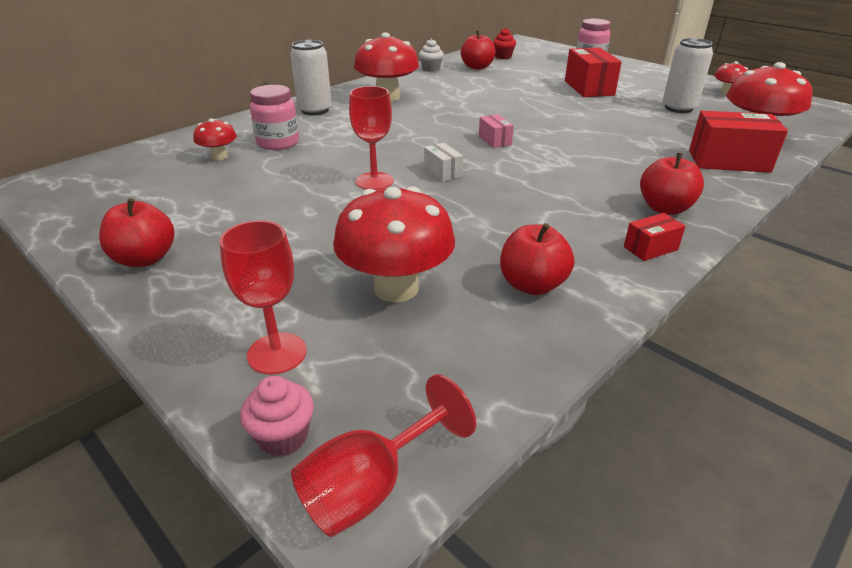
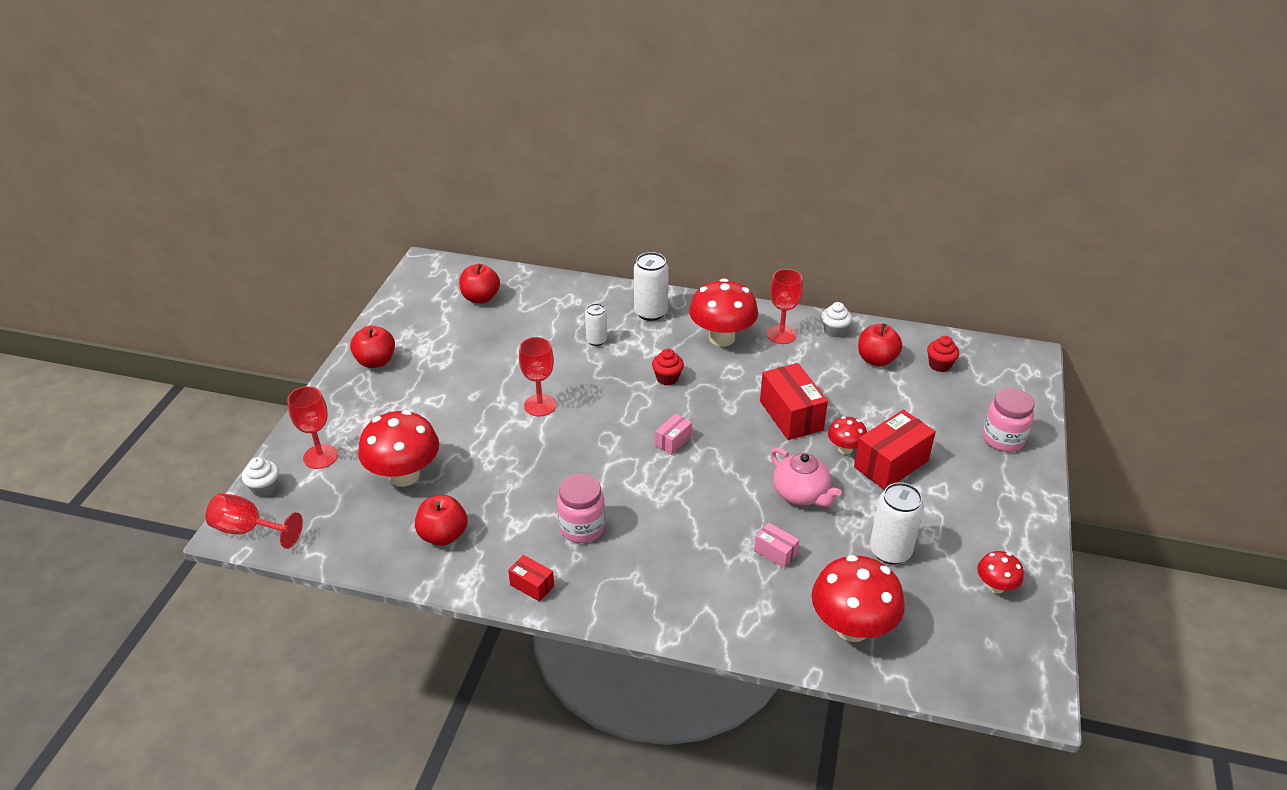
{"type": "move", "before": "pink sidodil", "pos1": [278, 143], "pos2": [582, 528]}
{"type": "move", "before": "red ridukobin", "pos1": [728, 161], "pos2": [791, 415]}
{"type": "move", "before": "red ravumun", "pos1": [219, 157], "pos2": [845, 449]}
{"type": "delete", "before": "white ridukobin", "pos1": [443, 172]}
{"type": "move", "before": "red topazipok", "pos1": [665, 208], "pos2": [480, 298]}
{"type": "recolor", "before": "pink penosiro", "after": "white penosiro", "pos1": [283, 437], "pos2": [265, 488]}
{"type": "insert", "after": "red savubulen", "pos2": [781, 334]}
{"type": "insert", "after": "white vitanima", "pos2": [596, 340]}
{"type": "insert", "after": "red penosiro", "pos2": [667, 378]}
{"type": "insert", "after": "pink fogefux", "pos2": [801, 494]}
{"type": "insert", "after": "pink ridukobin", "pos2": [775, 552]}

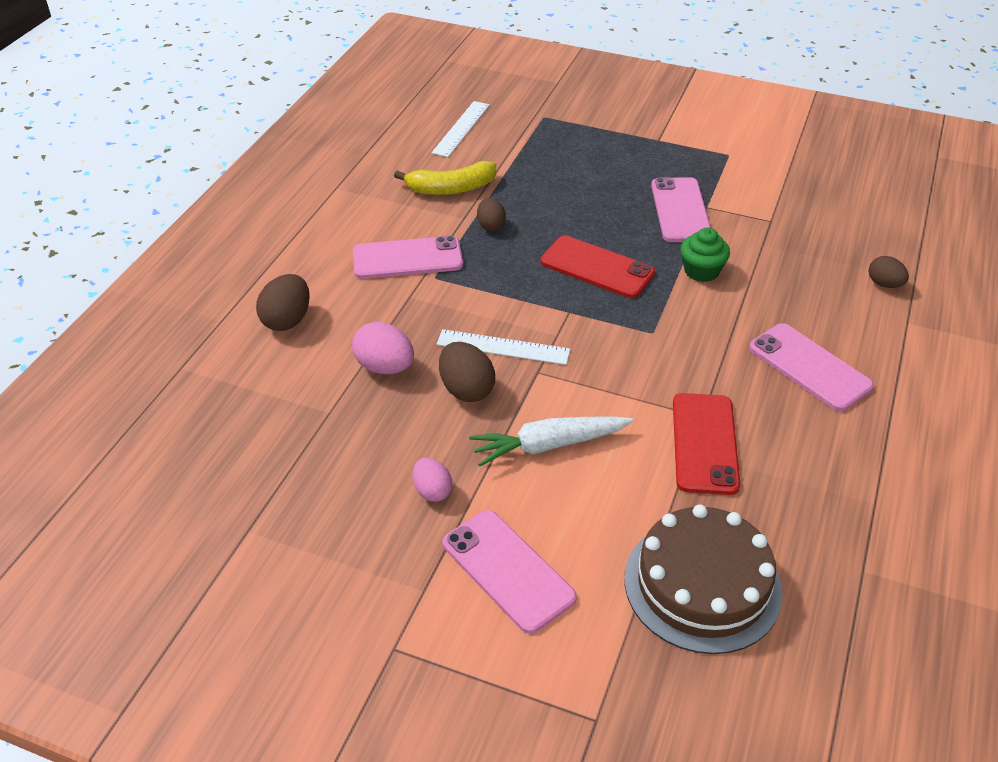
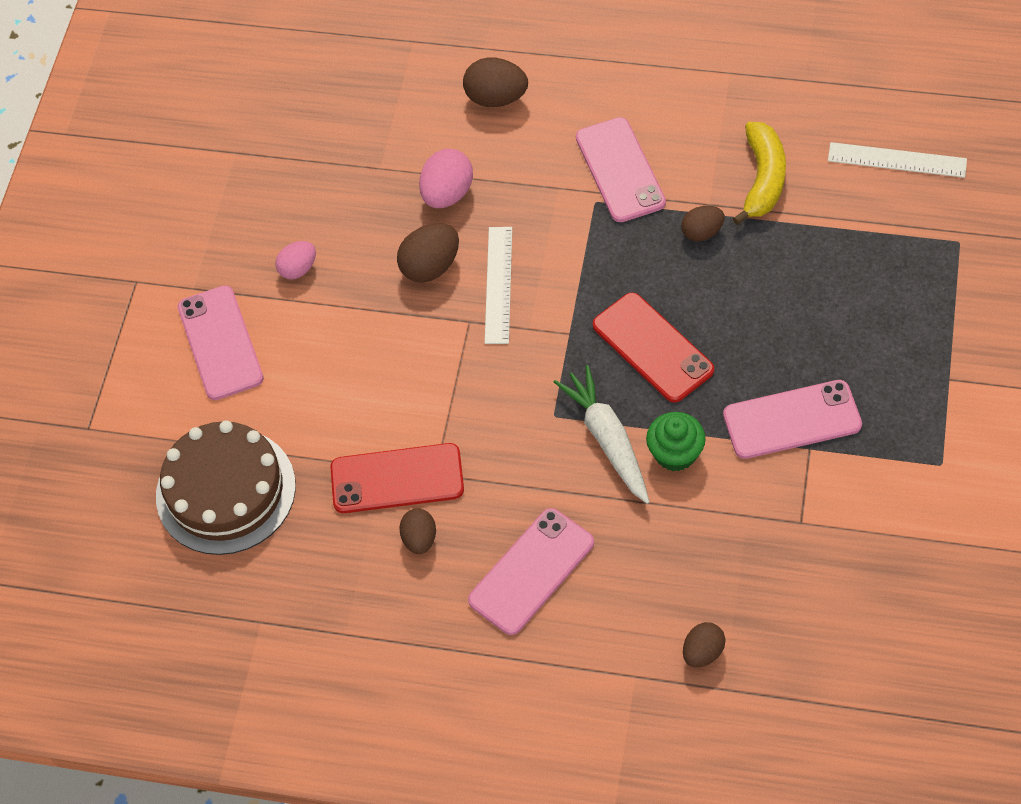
{"type": "rotate", "before": "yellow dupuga", "pos1": [451, 188], "pos2": [763, 179], "turn": -150}
{"type": "rotate", "before": "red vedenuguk", "pos1": [597, 268], "pos2": [652, 348], "turn": -60}
{"type": "move", "before": "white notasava", "pos1": [548, 445], "pos2": [607, 439]}
{"type": "rotate", "before": "pink vedenuguk", "pos1": [508, 570], "pos2": [220, 343], "turn": -60}
{"type": "insert", "after": "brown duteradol", "pos2": [419, 539]}

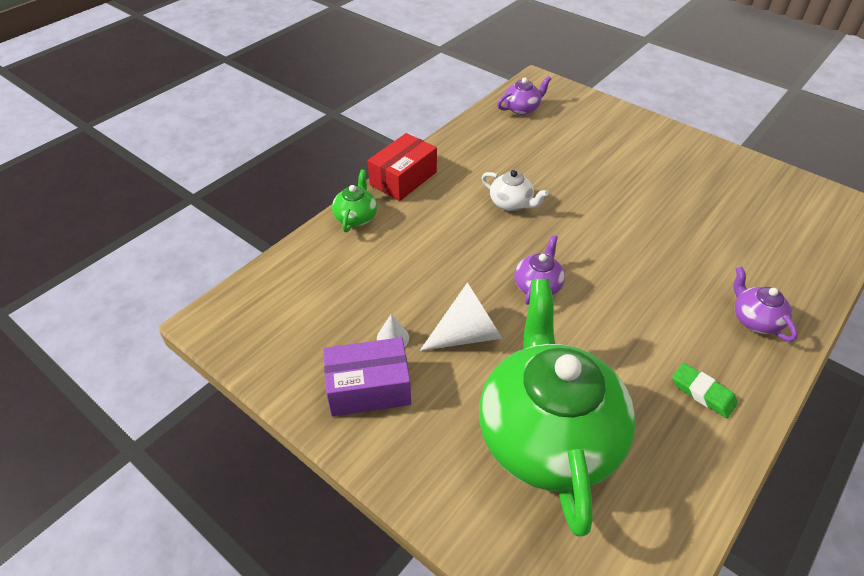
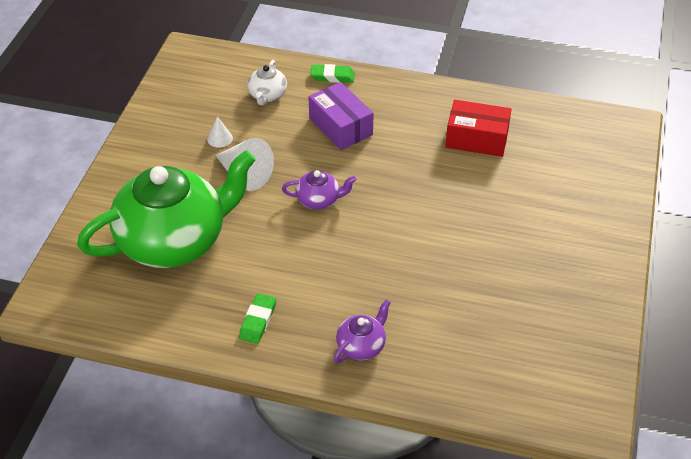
{"type": "delete", "before": "purple fogefux", "pos1": [522, 109]}
{"type": "move", "before": "red ridukobin", "pos1": [403, 178], "pos2": [477, 139]}
{"type": "replace", "before": "green fogefux", "after": "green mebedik", "pos1": [356, 217], "pos2": [332, 76]}
{"type": "move", "before": "white fogefux", "pos1": [511, 203], "pos2": [267, 95]}
{"type": "move", "before": "purple ridukobin", "pos1": [368, 388], "pos2": [340, 127]}

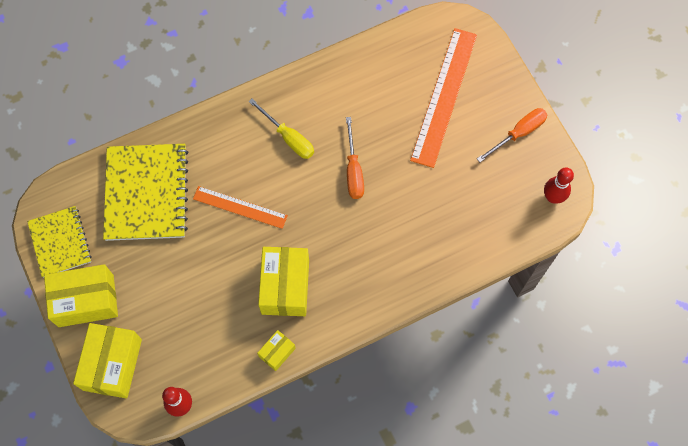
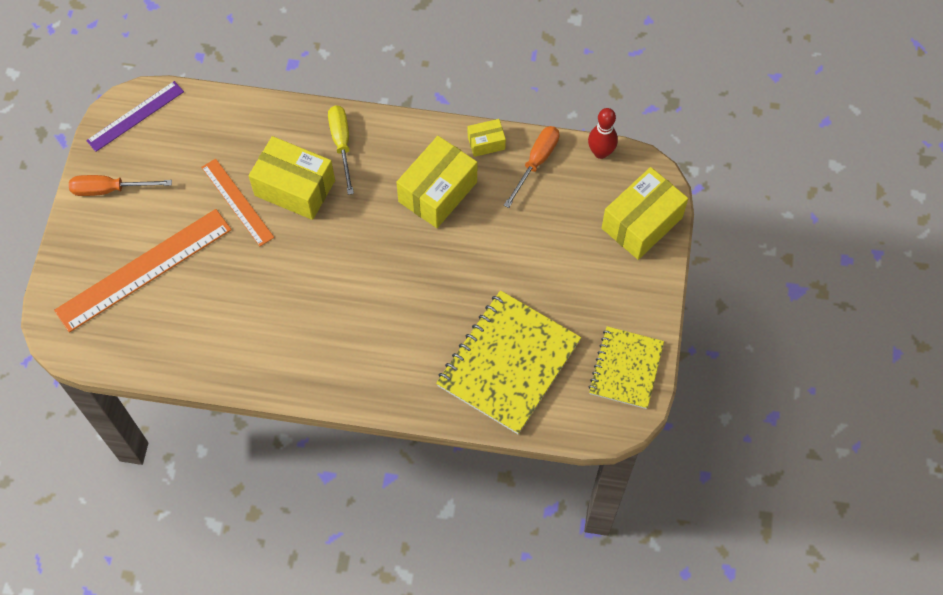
{"type": "move", "before": "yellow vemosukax", "pos1": [288, 138], "pos2": [342, 144]}
{"type": "move", "before": "orange vemosukax", "pos1": [353, 170], "pos2": [536, 162]}
{"type": "replace", "before": "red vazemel", "after": "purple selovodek", "pos1": [553, 197], "pos2": [135, 116]}
{"type": "move", "before": "orange selovodek", "pos1": [240, 207], "pos2": [237, 202]}
{"type": "move", "before": "yellow ridukobin", "pos1": [86, 300], "pos2": [294, 188]}

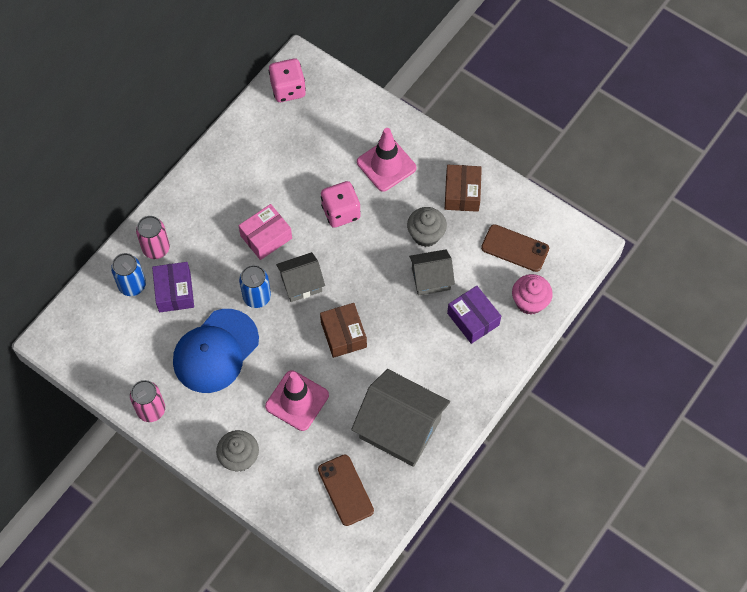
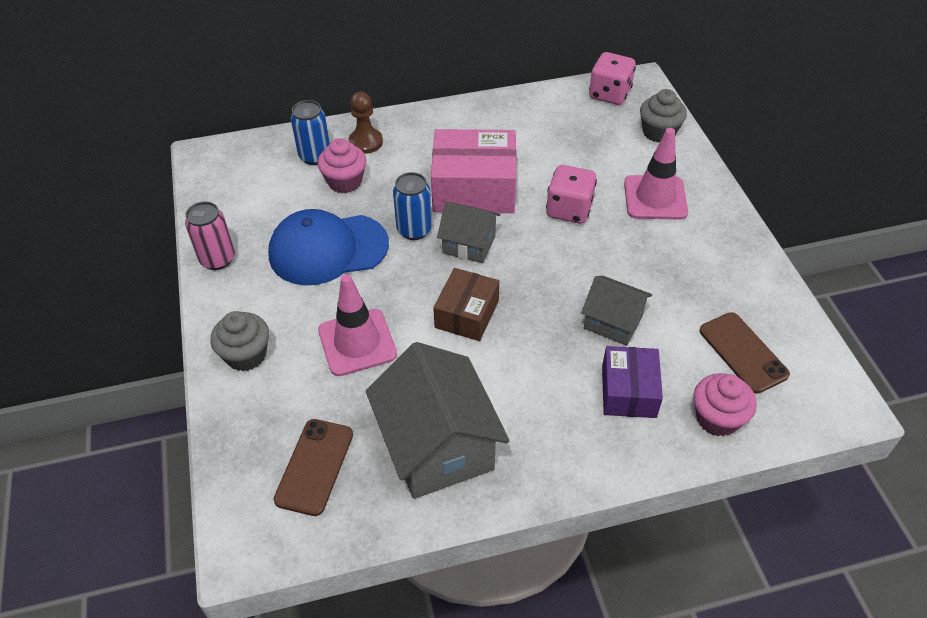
{"type": "delete", "before": "brown ridukobin", "pos1": [462, 193]}
{"type": "resize", "before": "pink ridukobin", "pos1": [266, 237], "pos2": [474, 188], "scale": 1.64}
{"type": "move", "before": "grey penosiro", "pos1": [426, 234], "pos2": [659, 132]}
{"type": "replace", "before": "pink vitanima", "after": "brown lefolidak", "pos1": [156, 249], "pos2": [366, 142]}
{"type": "replace", "before": "purple ridukobin", "after": "pink penosiro", "pos1": [174, 292], "pos2": [345, 182]}

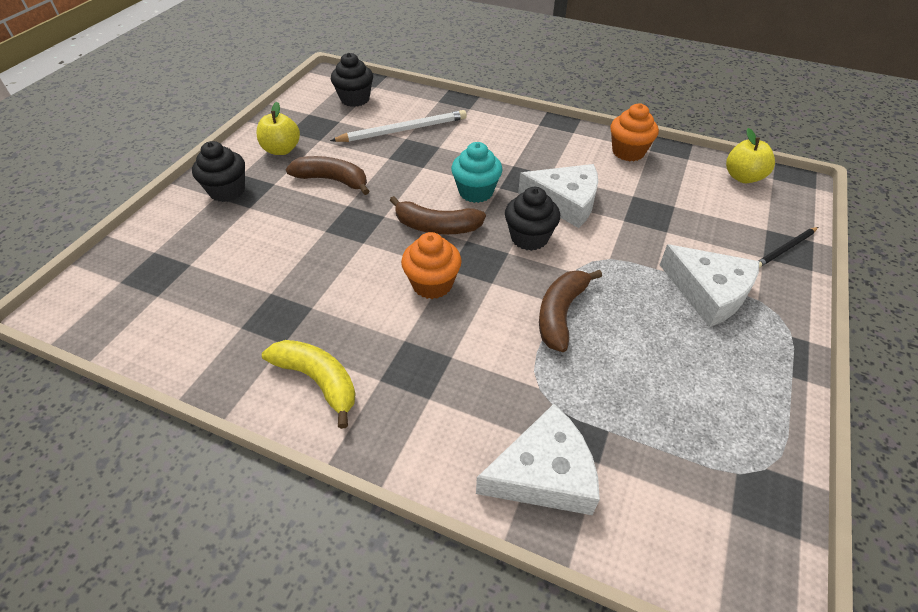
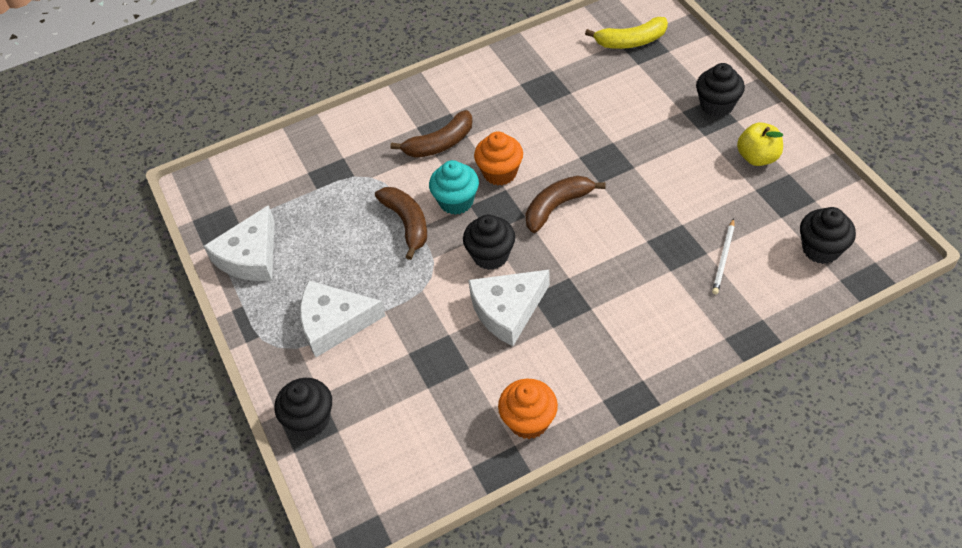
{"type": "resize", "before": "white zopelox", "pos1": [403, 130], "pos2": [723, 258], "scale": 0.58}
{"type": "delete", "before": "yellow topazipok", "pos1": [743, 177]}
{"type": "move", "before": "turquoise penosiro", "pos1": [476, 192], "pos2": [456, 201]}
{"type": "move", "before": "brown dupuga", "pos1": [332, 180], "pos2": [440, 144]}
{"type": "replace", "before": "black zopelox", "after": "black penosiro", "pos1": [785, 249], "pos2": [310, 419]}
{"type": "move", "before": "yellow dupuga", "pos1": [318, 380], "pos2": [631, 41]}
{"type": "move", "before": "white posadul", "pos1": [544, 473], "pos2": [250, 256]}

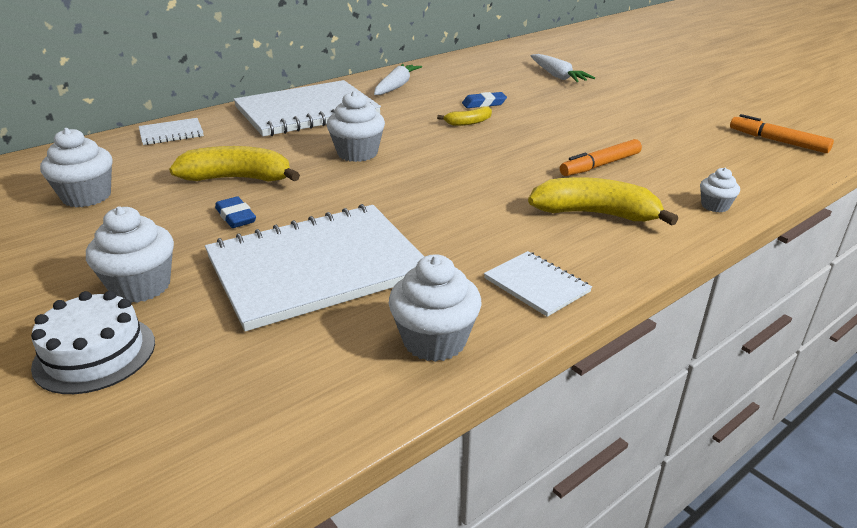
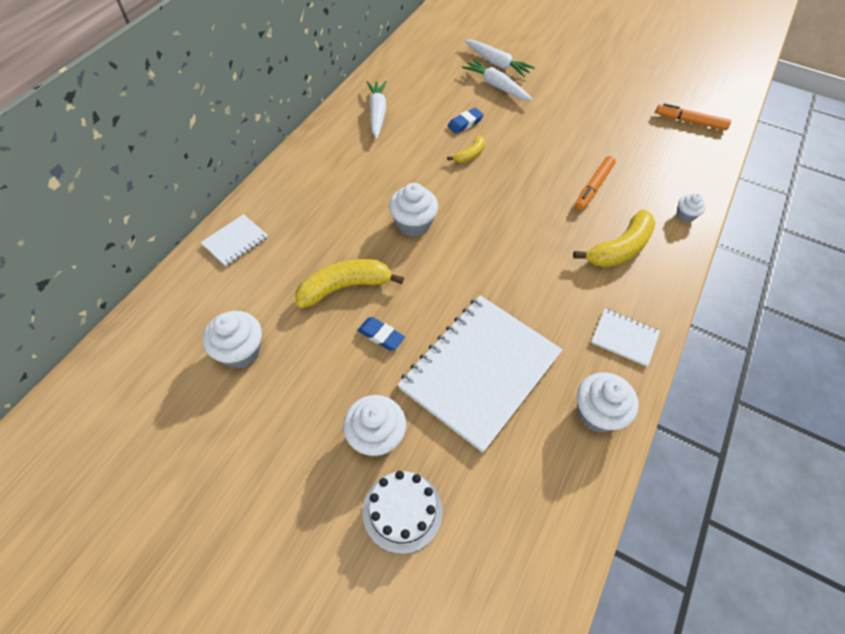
{"type": "delete", "before": "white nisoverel", "pos1": [307, 111]}
{"type": "rotate", "before": "yellow dupuga", "pos1": [595, 214], "pos2": [619, 249], "turn": 150}
{"type": "insert", "after": "white notasava", "pos2": [496, 86]}

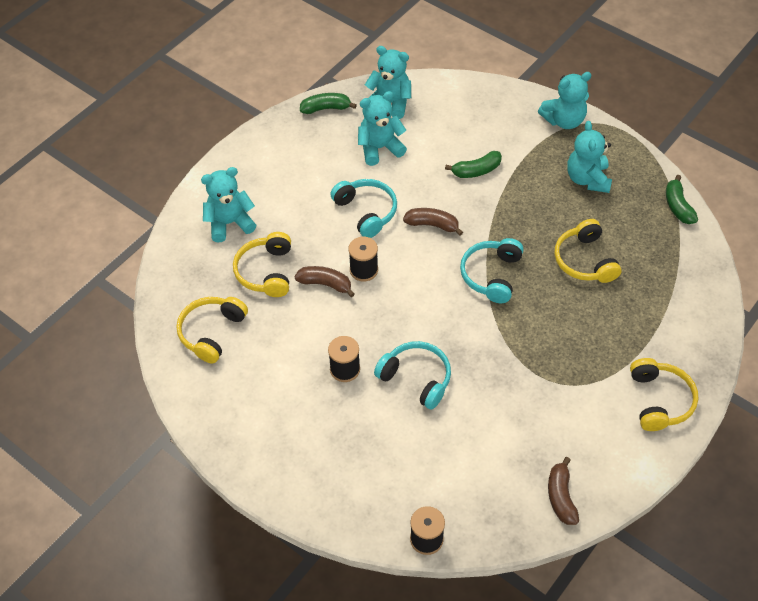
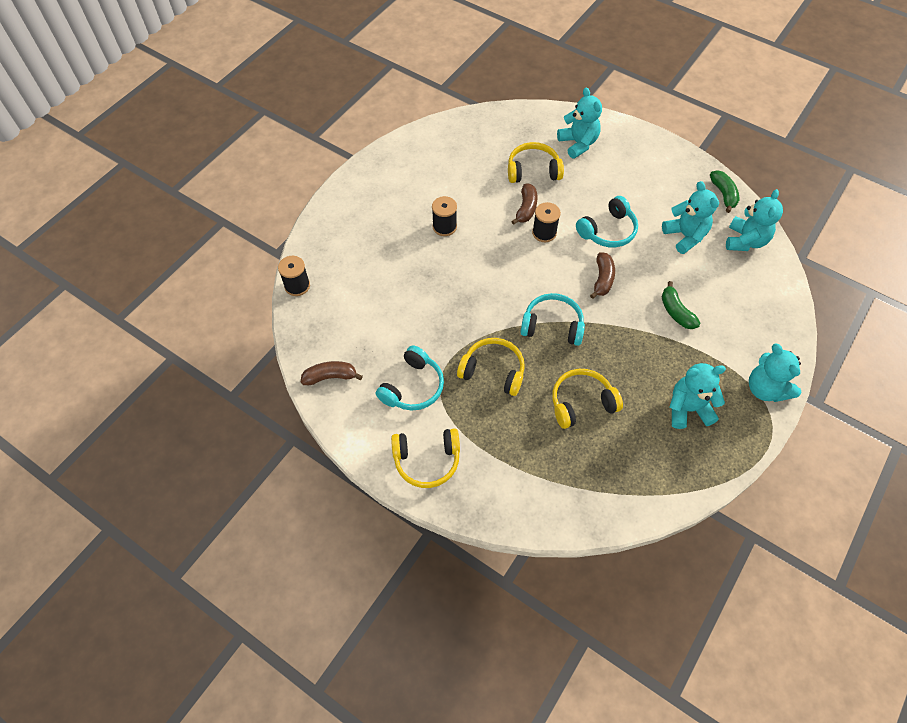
{"type": "delete", "before": "green dupuga", "pos1": [678, 206]}
{"type": "move", "before": "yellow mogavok", "pos1": [211, 332], "pos2": [493, 371]}
{"type": "move", "before": "turquoise mogavok", "pos1": [416, 378], "pos2": [413, 387]}

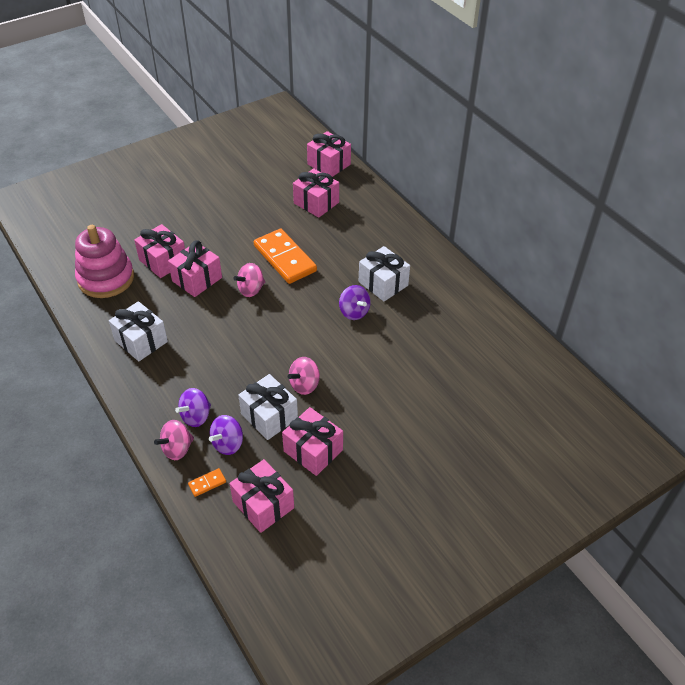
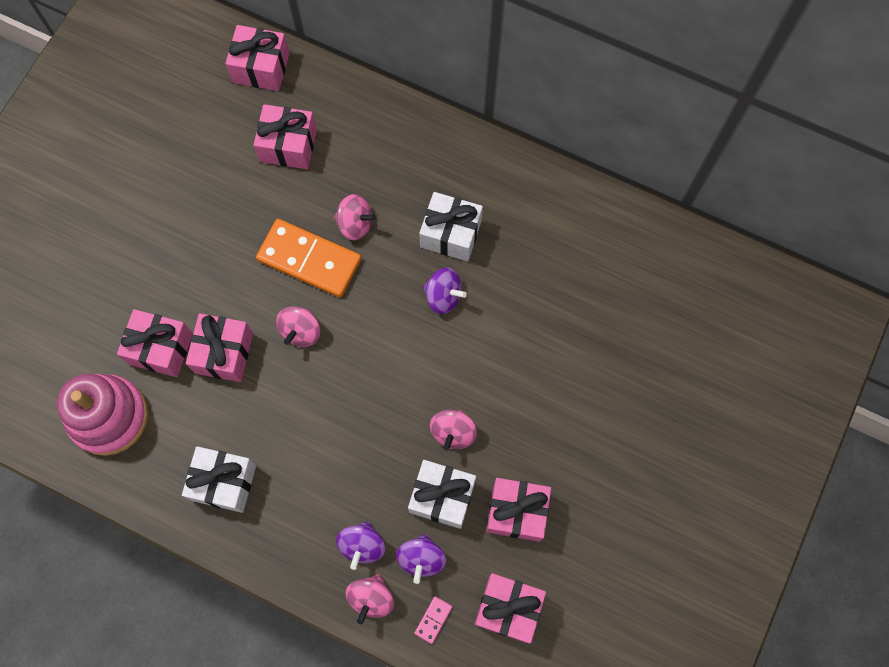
{"type": "recolor", "before": "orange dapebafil", "after": "pink dapebafil", "pos1": [207, 483], "pos2": [433, 619]}
{"type": "insert", "after": "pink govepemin", "pos2": [355, 224]}

